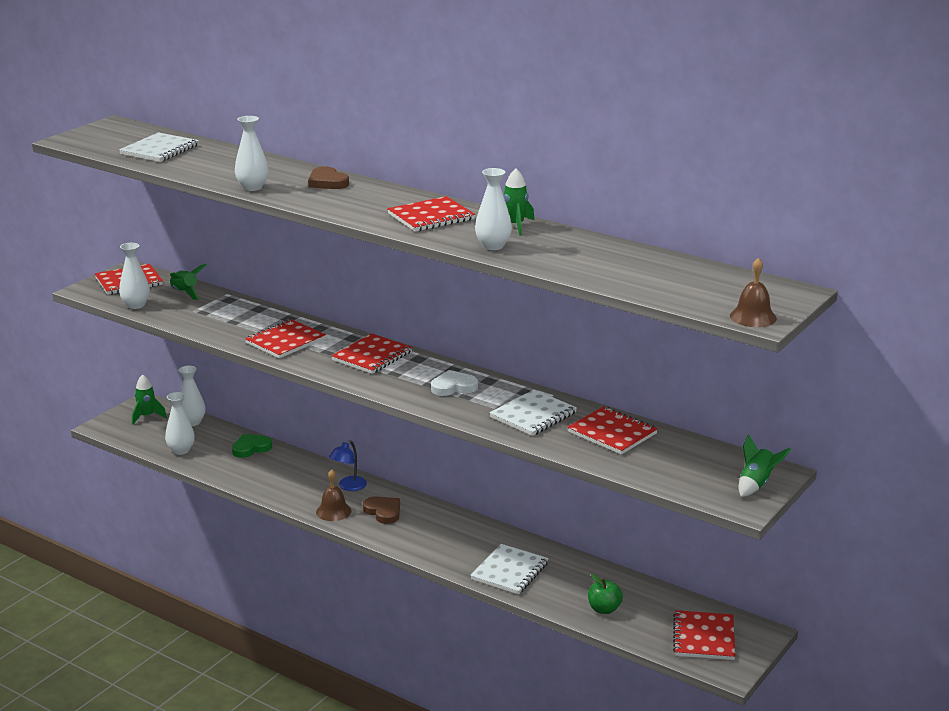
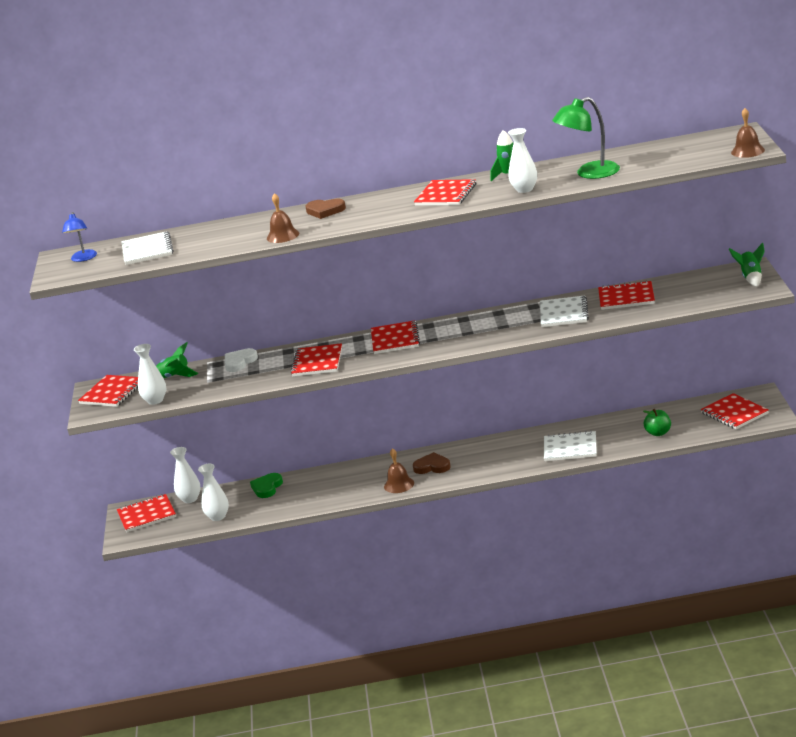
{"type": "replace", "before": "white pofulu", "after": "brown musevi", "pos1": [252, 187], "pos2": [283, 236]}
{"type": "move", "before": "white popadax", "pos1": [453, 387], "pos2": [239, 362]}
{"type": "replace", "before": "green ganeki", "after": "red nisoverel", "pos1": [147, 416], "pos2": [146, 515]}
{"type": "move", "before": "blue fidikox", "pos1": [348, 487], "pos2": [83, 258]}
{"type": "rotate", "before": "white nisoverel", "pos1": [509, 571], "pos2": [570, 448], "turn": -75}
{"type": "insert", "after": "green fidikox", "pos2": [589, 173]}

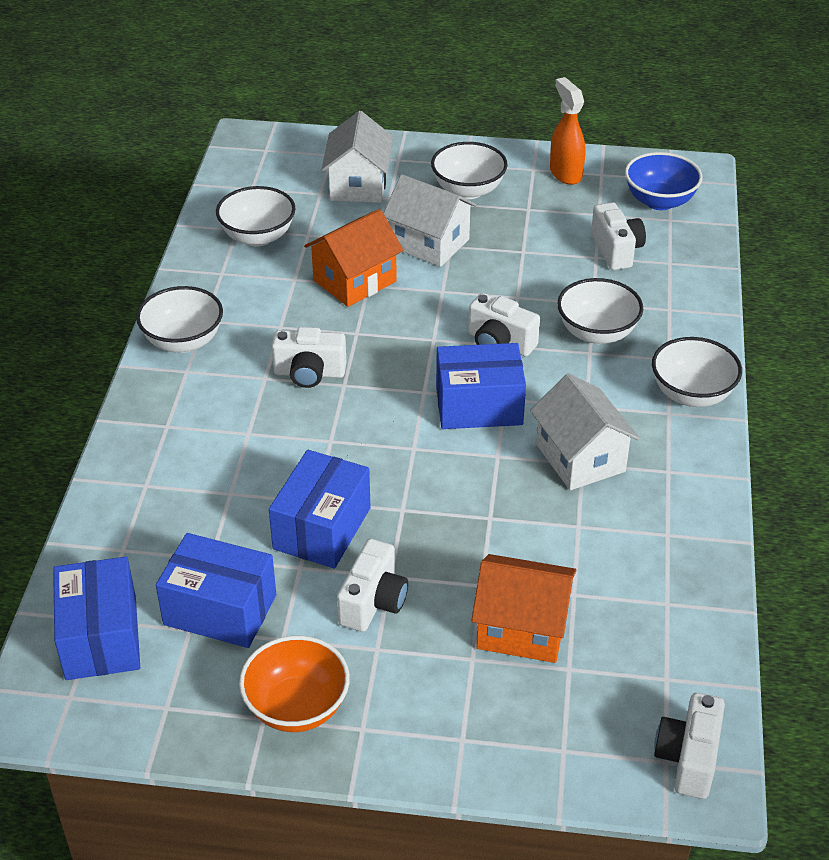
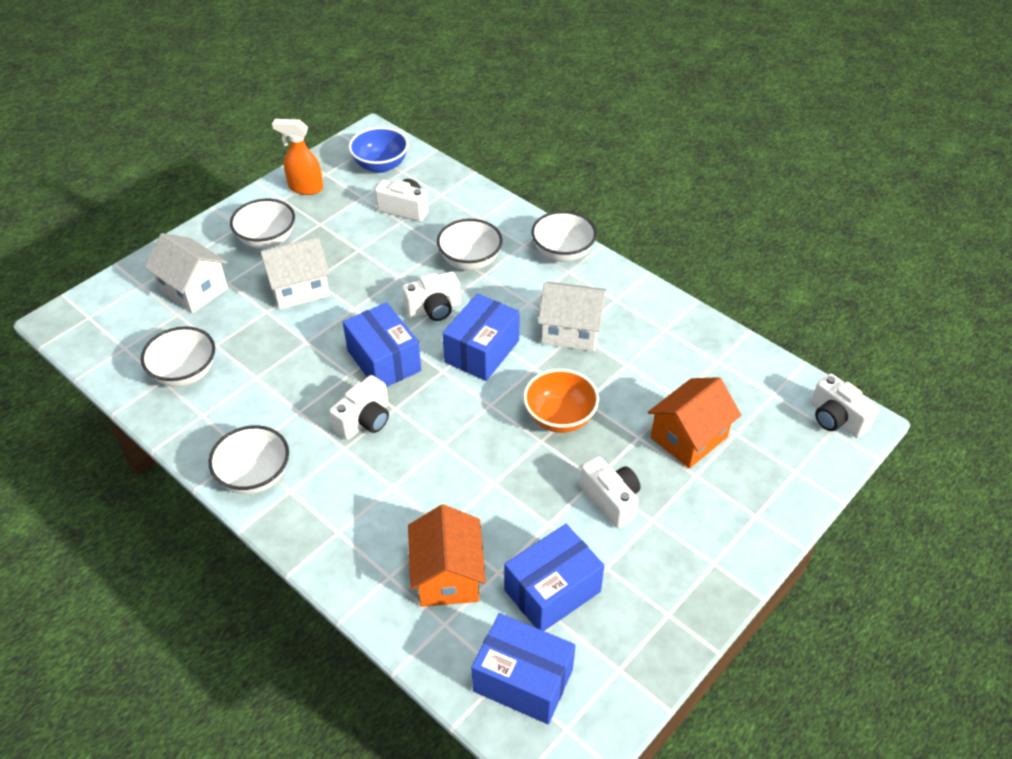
{"type": "move", "before": "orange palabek", "pos1": [355, 281], "pos2": [448, 575]}
{"type": "move", "before": "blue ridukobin", "pos1": [322, 528], "pos2": [384, 361]}
{"type": "move", "before": "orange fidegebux", "pos1": [297, 707], "pos2": [559, 417]}

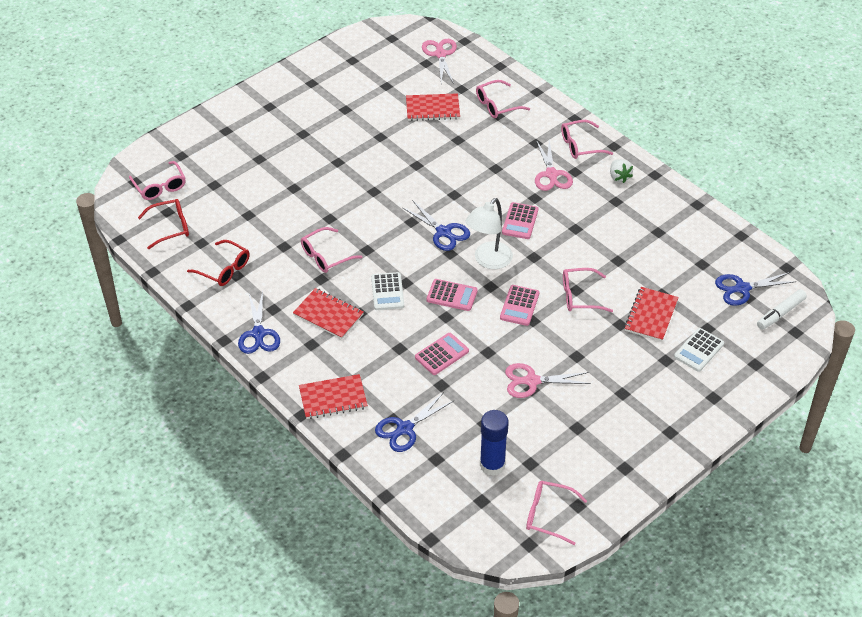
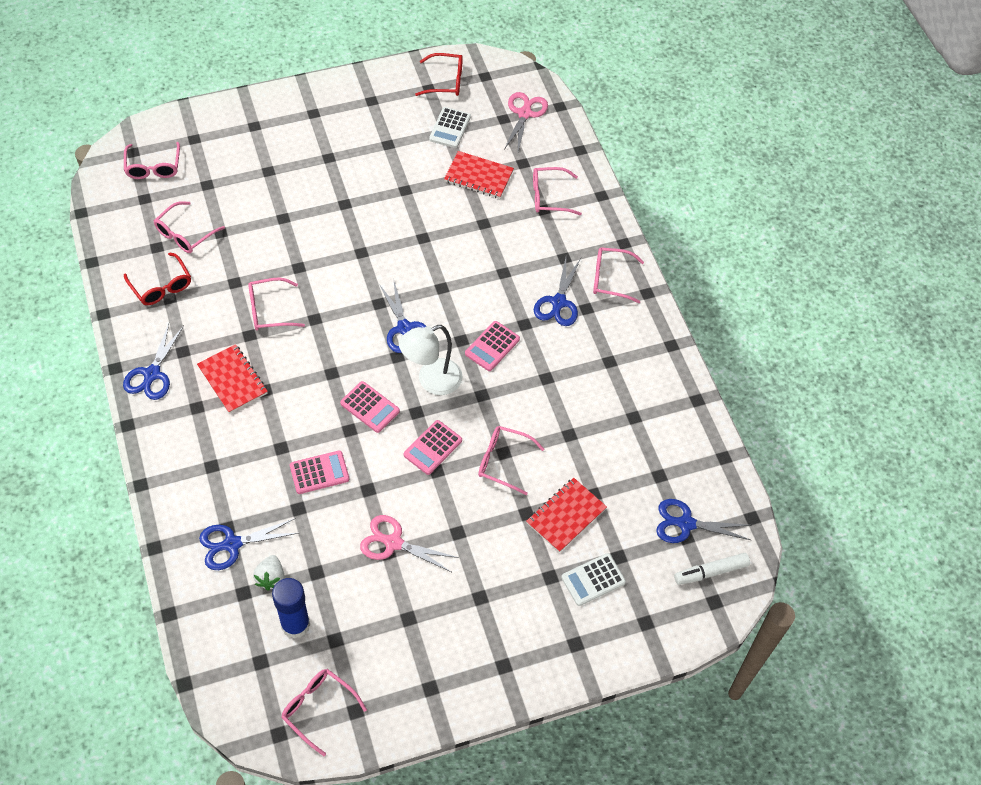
{"type": "recolor", "before": "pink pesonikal", "after": "blue pesonikal", "pos1": [551, 174], "pos2": [558, 302]}
{"type": "move", "before": "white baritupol", "pos1": [619, 177], "pos2": [271, 578]}
{"type": "move", "before": "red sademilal", "pos1": [170, 227], "pos2": [445, 81]}
{"type": "move", "before": "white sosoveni", "pos1": [387, 292], "pos2": [450, 128]}
{"type": "delete", "before": "red nisoverel", "pos1": [333, 398]}
{"type": "insert", "after": "pink sademilal", "pos2": [185, 234]}

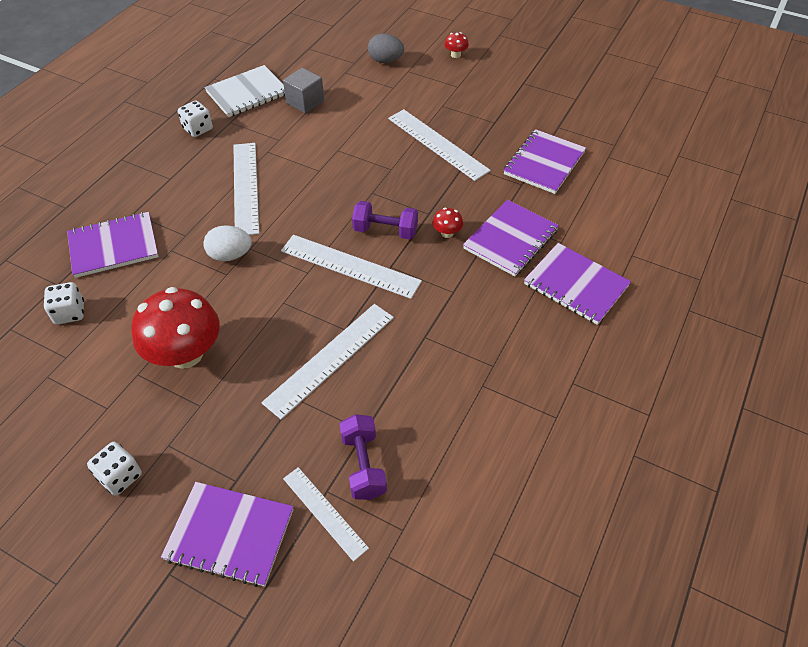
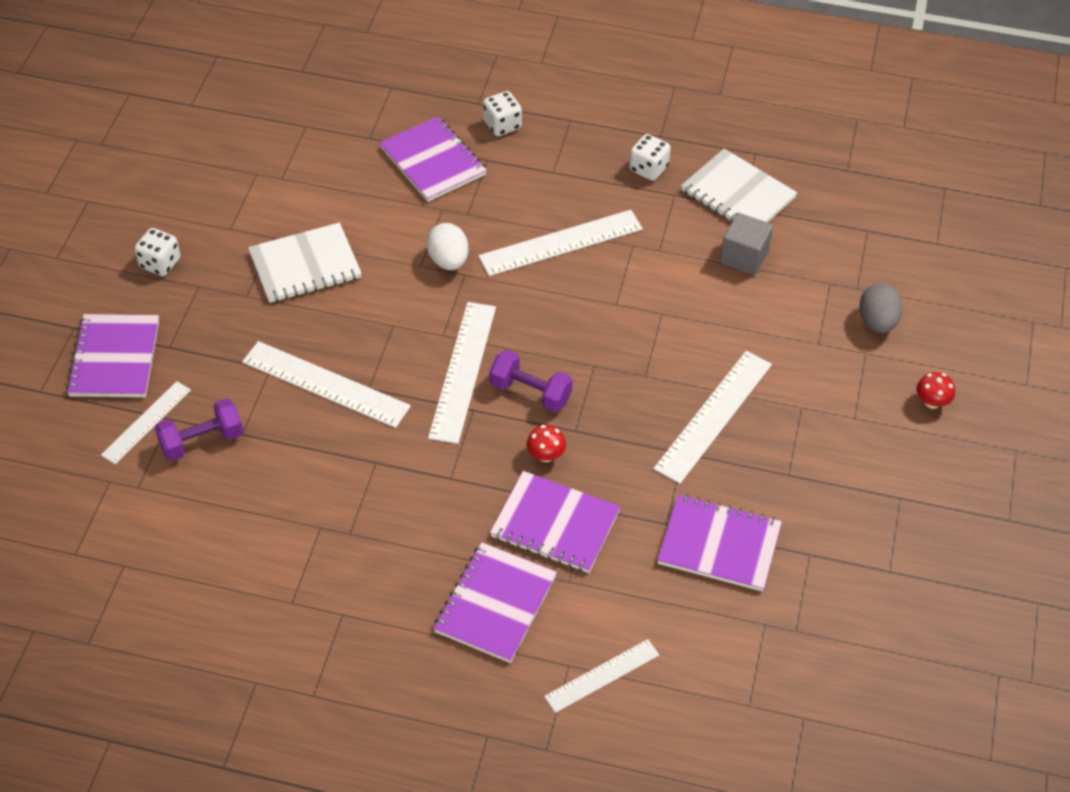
{"type": "rotate", "before": "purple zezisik", "pos1": [385, 231], "pos2": [530, 392], "turn": -60}
{"type": "move", "before": "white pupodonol", "pos1": [70, 313], "pos2": [502, 125]}
{"type": "replace", "before": "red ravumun", "after": "white nisoverel", "pos1": [186, 354], "pos2": [305, 265]}
{"type": "insert", "after": "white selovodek", "pos2": [602, 676]}

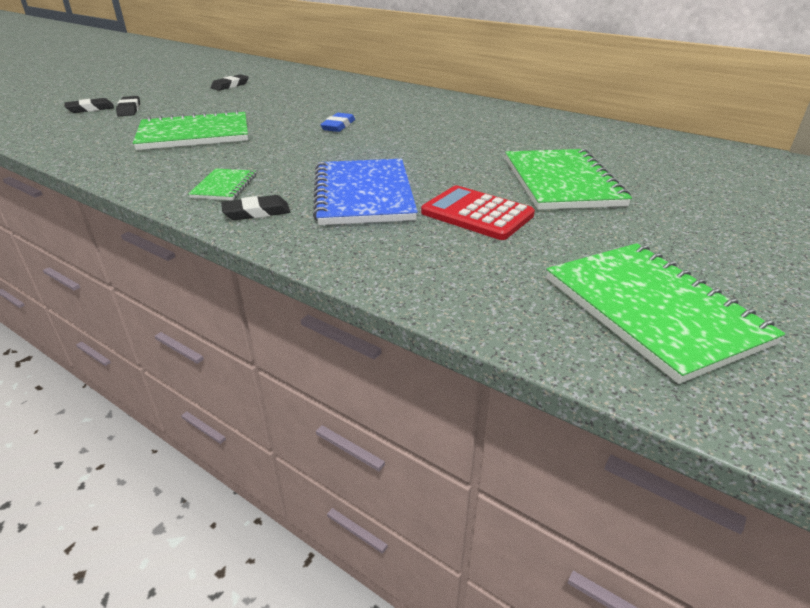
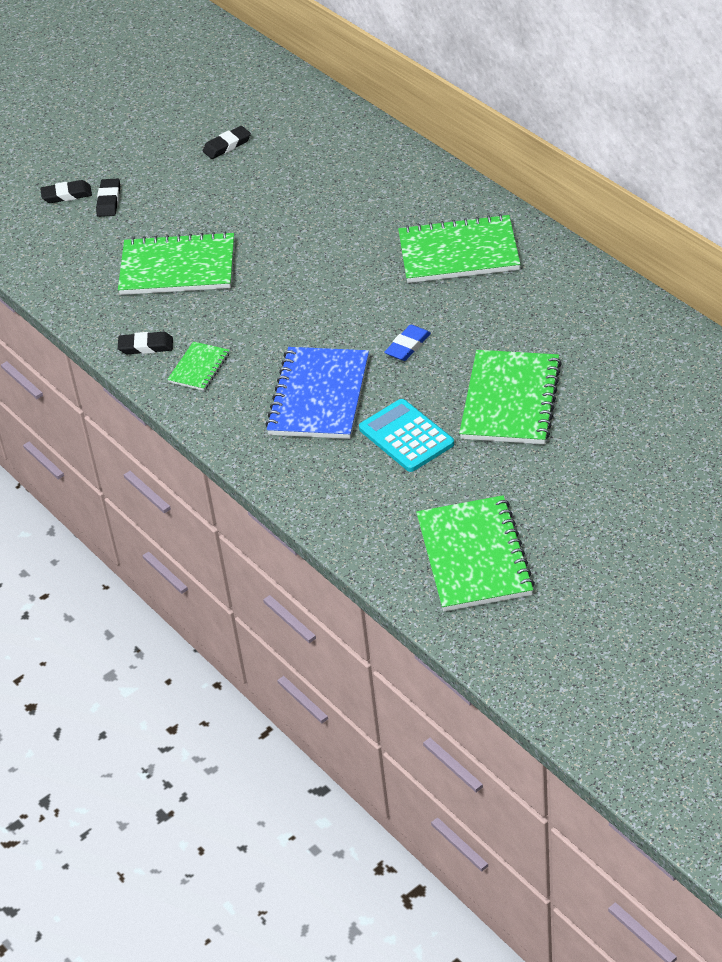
{"type": "move", "before": "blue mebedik", "pos1": [338, 126], "pos2": [408, 346]}
{"type": "recolor", "before": "red sosoveni", "after": "turquoise sosoveni", "pos1": [477, 214], "pos2": [406, 436]}
{"type": "move", "before": "black mebedik", "pos1": [256, 212], "pos2": [146, 346]}
{"type": "insert", "after": "green nisoverel", "pos2": [458, 252]}

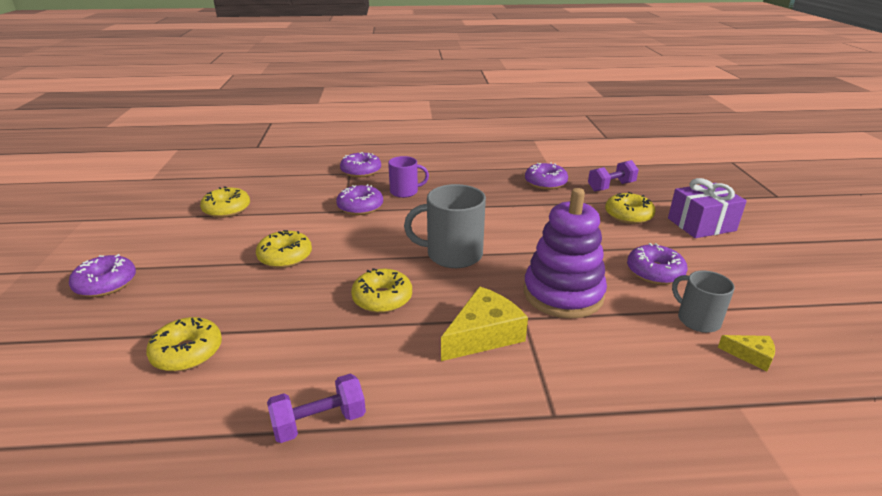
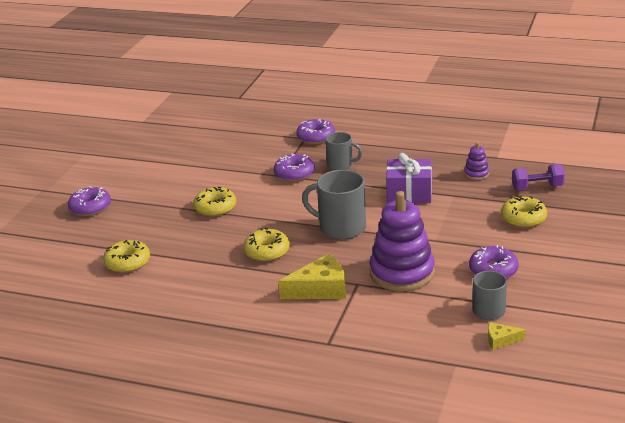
{"type": "recolor", "before": "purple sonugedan", "after": "grey sonugedan", "pos1": [405, 192], "pos2": [341, 164]}
{"type": "replace", "before": "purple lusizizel", "after": "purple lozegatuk", "pos1": [545, 183], "pos2": [476, 174]}
{"type": "move", "before": "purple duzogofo", "pos1": [701, 224], "pos2": [409, 193]}
{"type": "delete", "before": "yellow lusizizel", "pos1": [227, 209]}
{"type": "rotate", "before": "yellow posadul", "pos1": [751, 355], "pos2": [501, 340], "turn": 135}
{"type": "delete", "before": "purple zezisik", "pos1": [319, 422]}

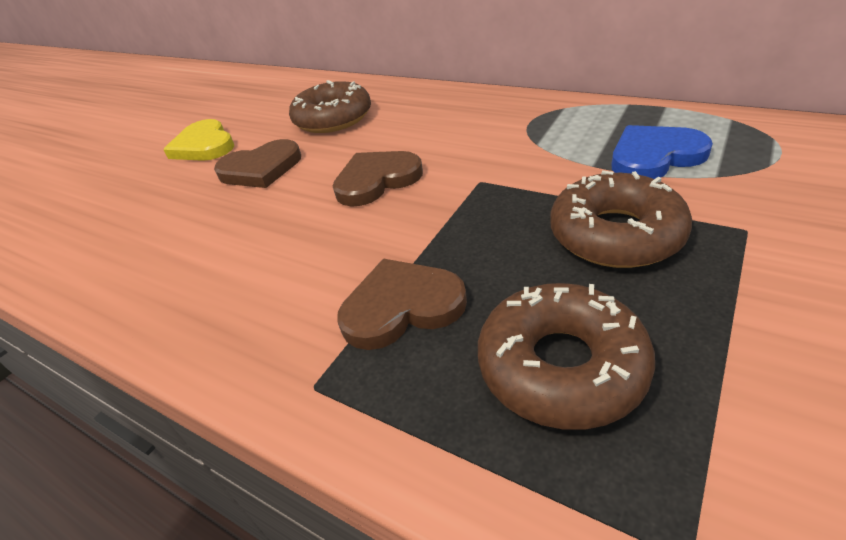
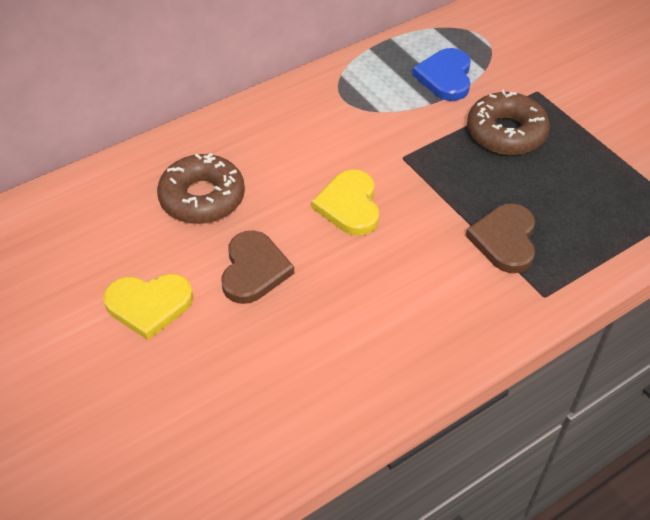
{"type": "recolor", "before": "brown popadax", "after": "yellow popadax", "pos1": [376, 180], "pos2": [349, 205]}
{"type": "delete", "before": "brown lusizizel", "pos1": [561, 366]}

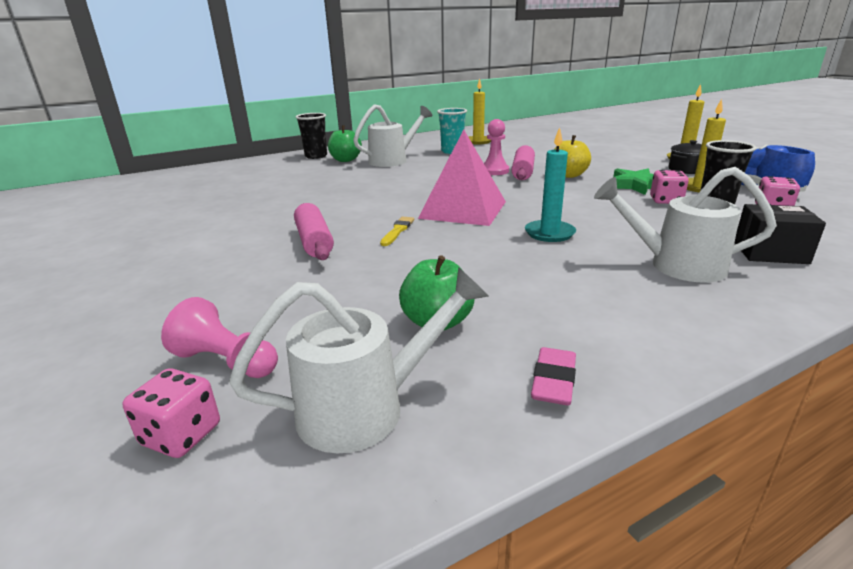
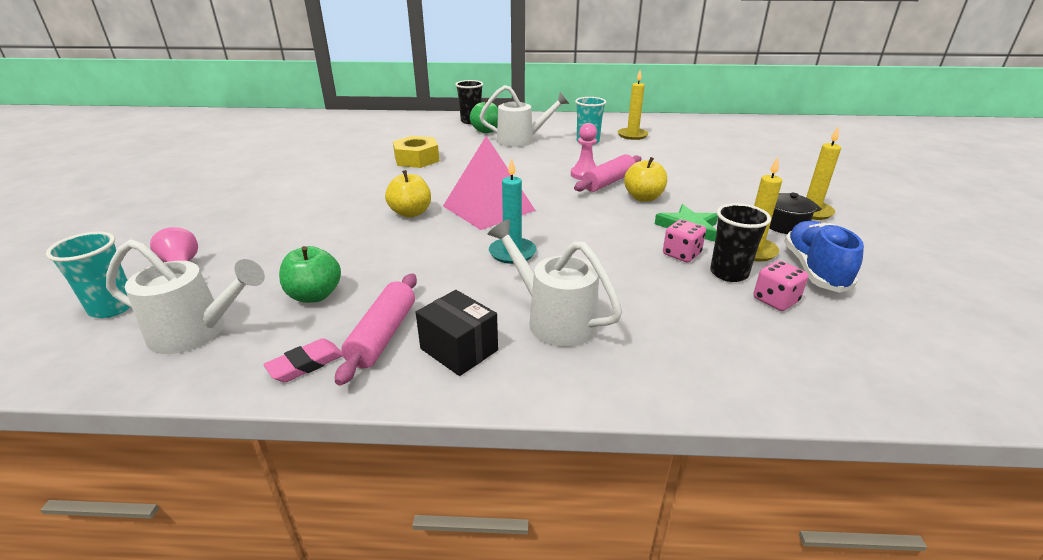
{"type": "move", "before": "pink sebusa", "pos1": [314, 241], "pos2": [383, 335]}
{"type": "move", "before": "black ridukobin", "pos1": [770, 252], "pos2": [459, 349]}
{"type": "replace", "before": "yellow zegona", "after": "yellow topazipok", "pos1": [397, 231], "pos2": [411, 213]}
{"type": "replace", "before": "pink pupodonol", "after": "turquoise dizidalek", "pos1": [181, 435], "pos2": [112, 308]}
{"type": "insert", "after": "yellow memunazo", "pos2": [417, 159]}

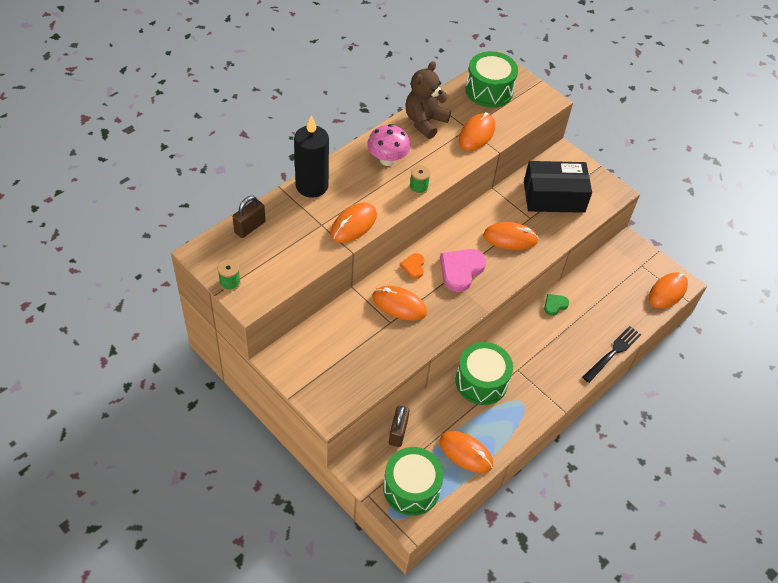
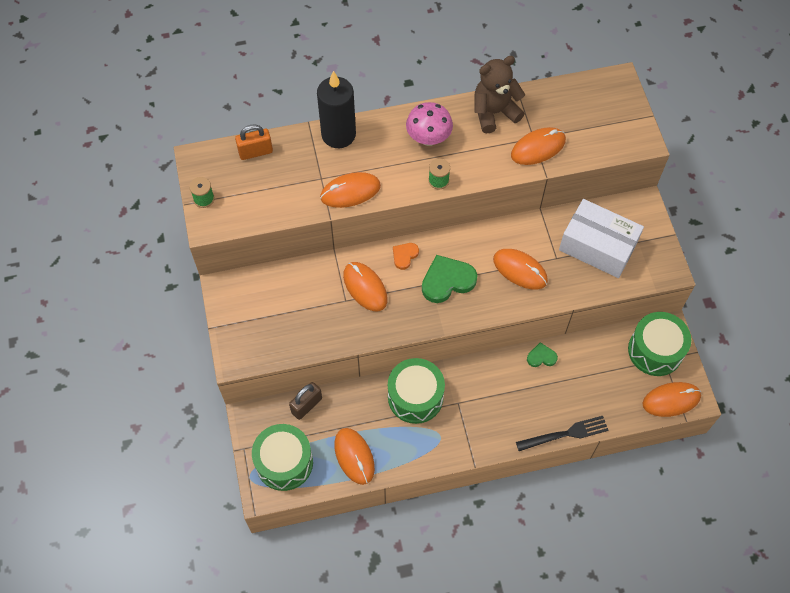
{"type": "move", "before": "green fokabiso", "pos1": [489, 90], "pos2": [655, 350]}
{"type": "recolor", "before": "black ridukobin", "after": "white ridukobin", "pos1": [554, 197], "pos2": [597, 246]}
{"type": "recolor", "before": "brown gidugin", "after": "orange gidugin", "pos1": [250, 227], "pos2": [255, 152]}
{"type": "recolor", "before": "pink popadax", "after": "green popadax", "pos1": [461, 270], "pos2": [447, 281]}

